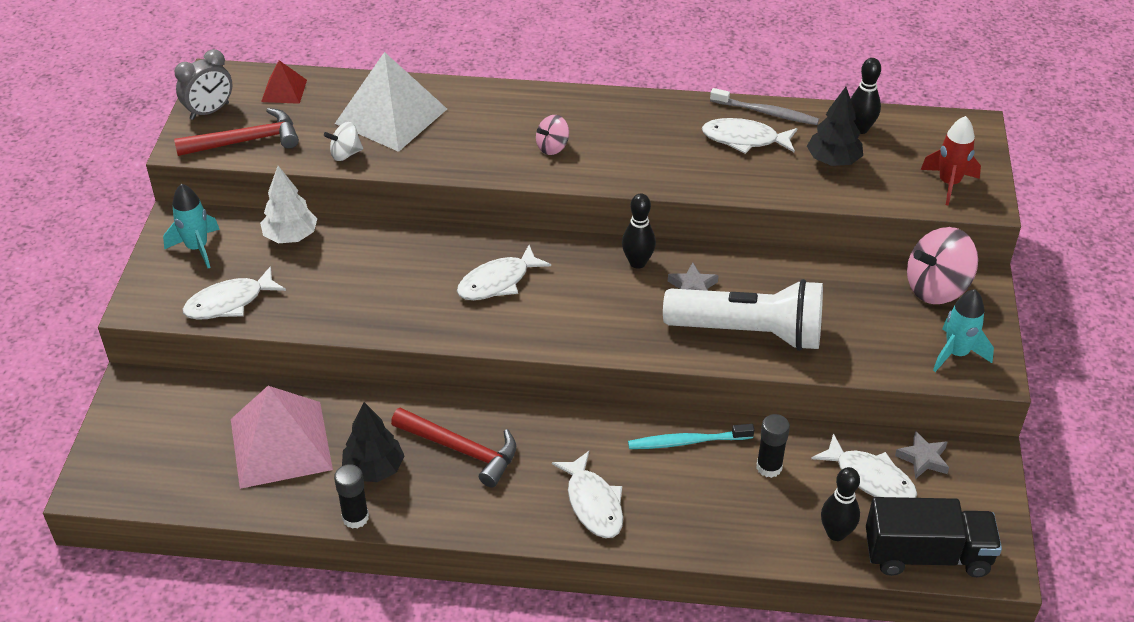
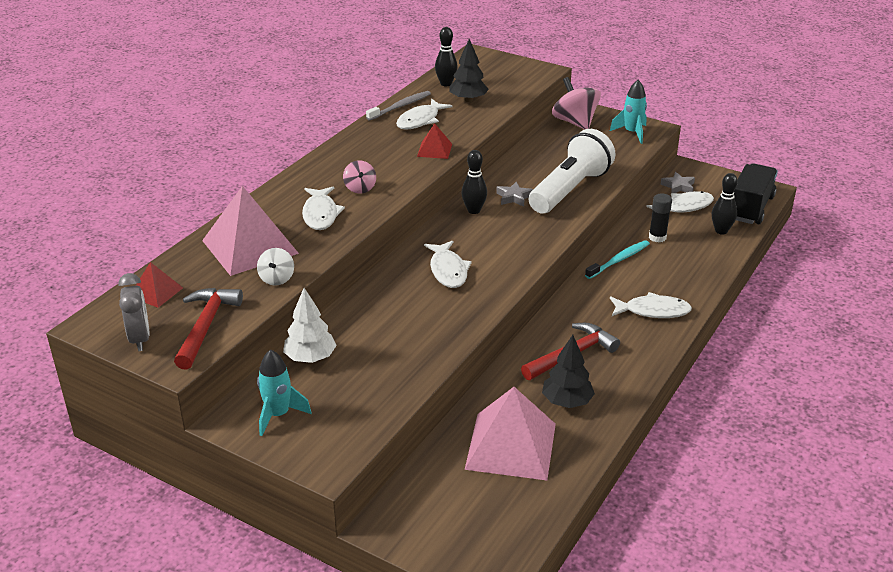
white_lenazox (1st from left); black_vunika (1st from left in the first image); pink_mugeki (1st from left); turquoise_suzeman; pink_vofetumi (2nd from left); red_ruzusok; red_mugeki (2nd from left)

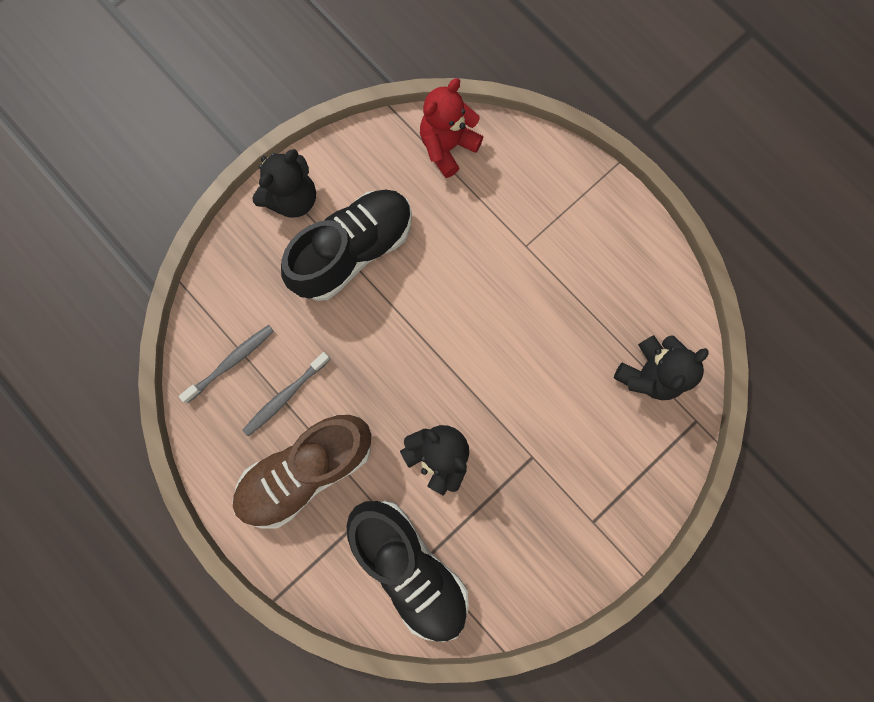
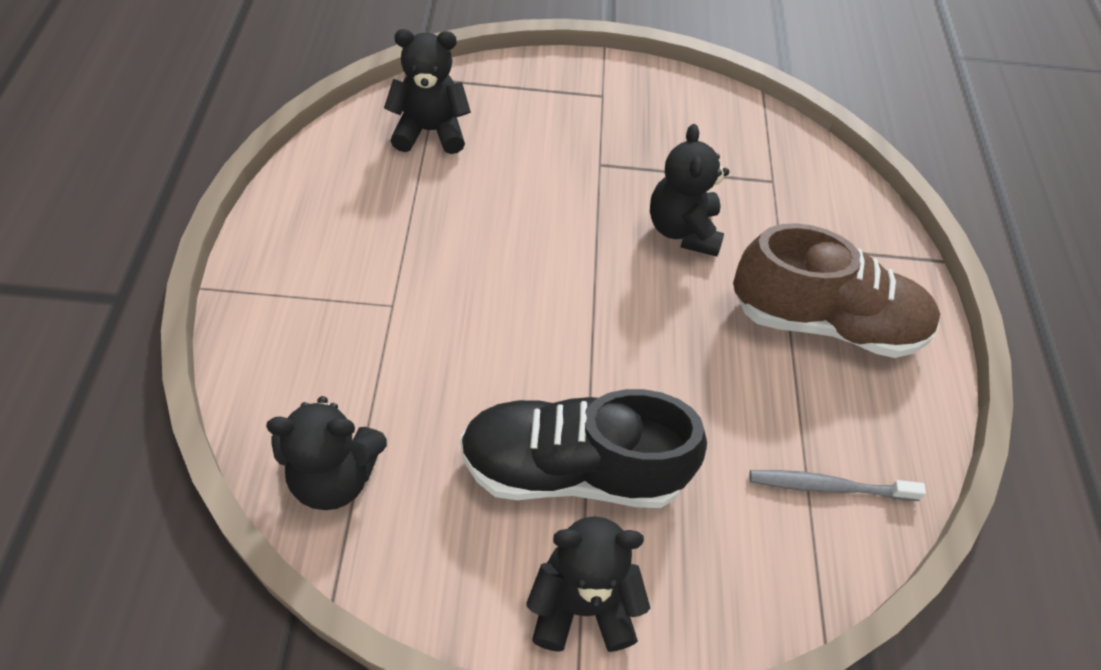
grey_suzeman (2nd from left in the first image); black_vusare (2nd from left in the first image); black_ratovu (1st from left)

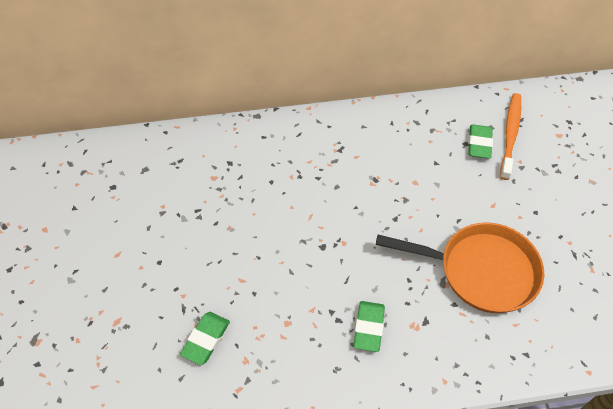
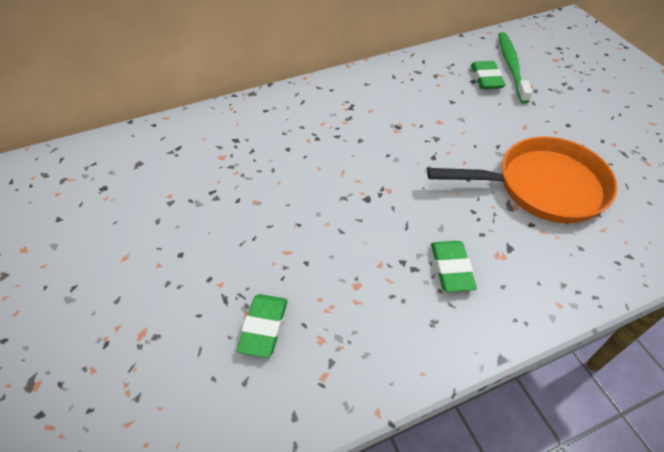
green_suzeman

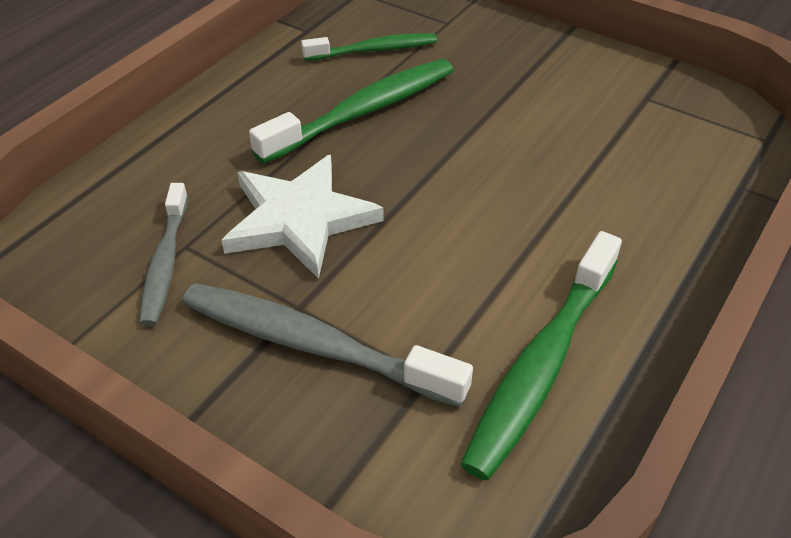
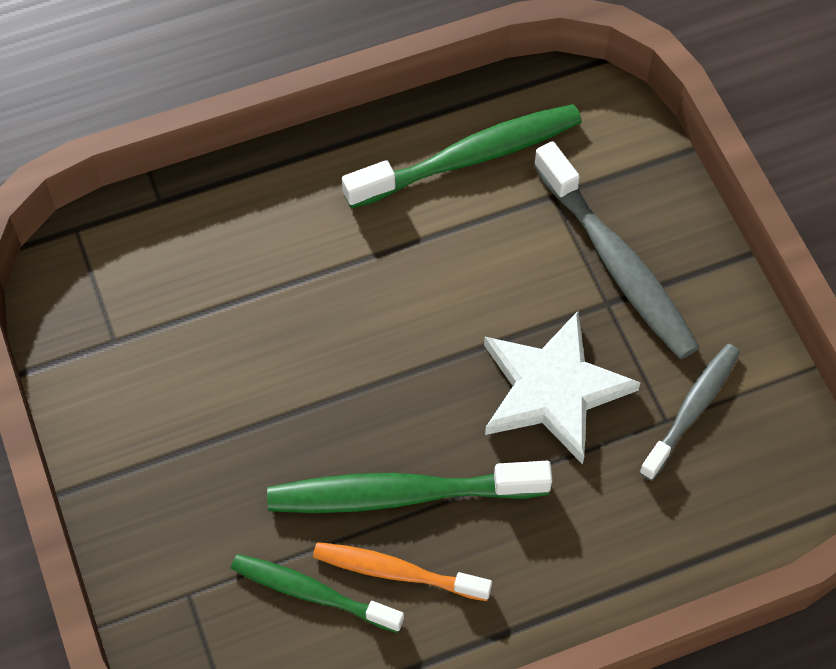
orange_suzeman

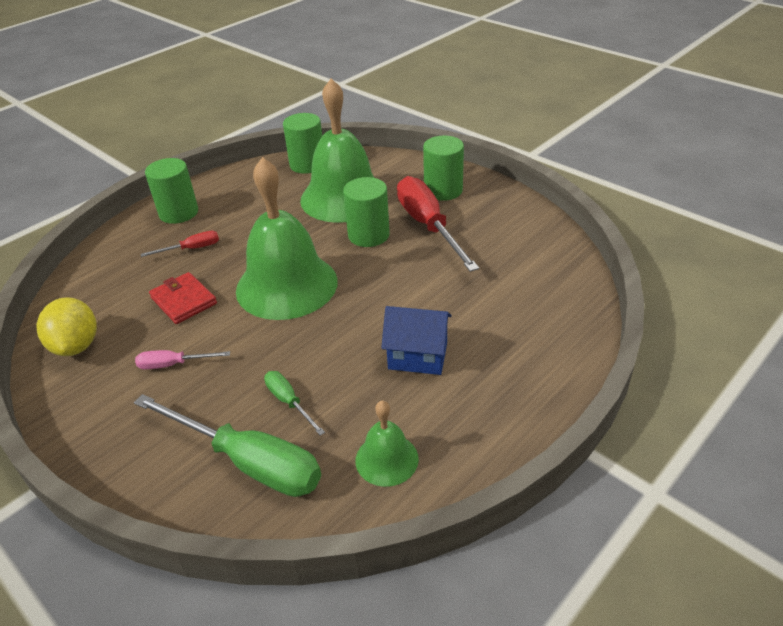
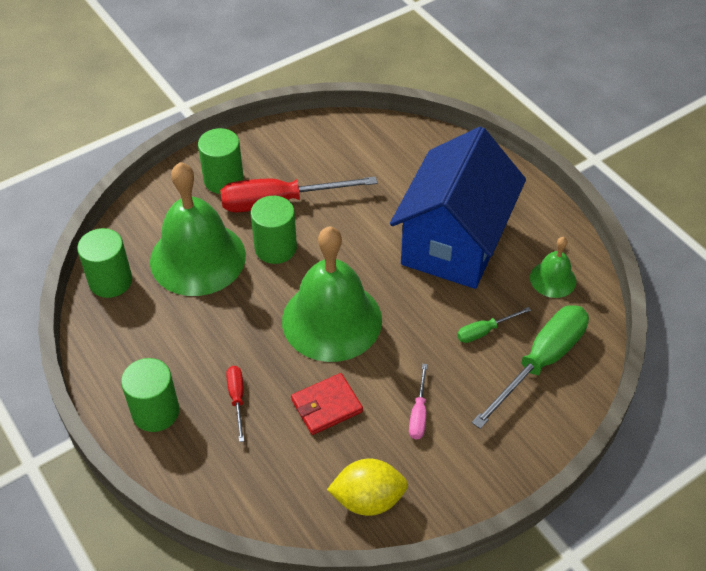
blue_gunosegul

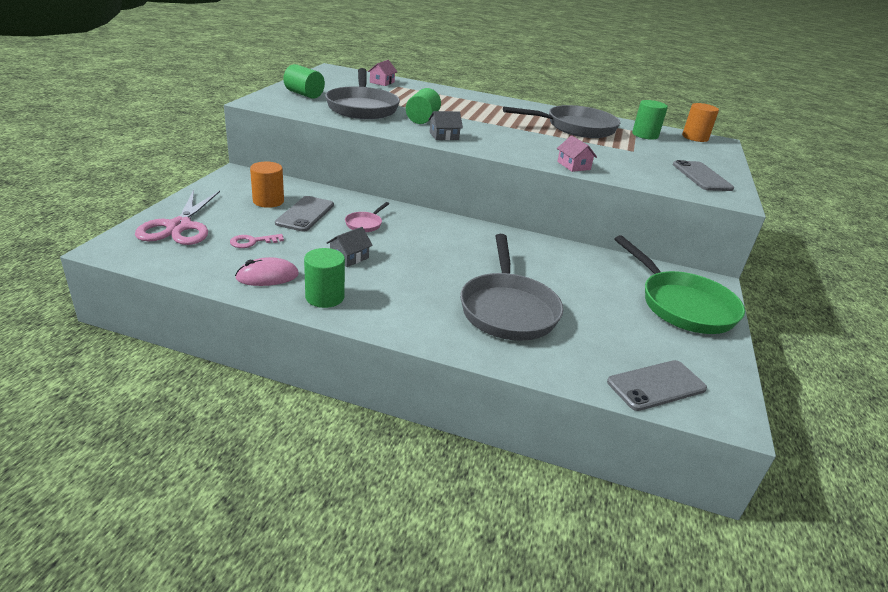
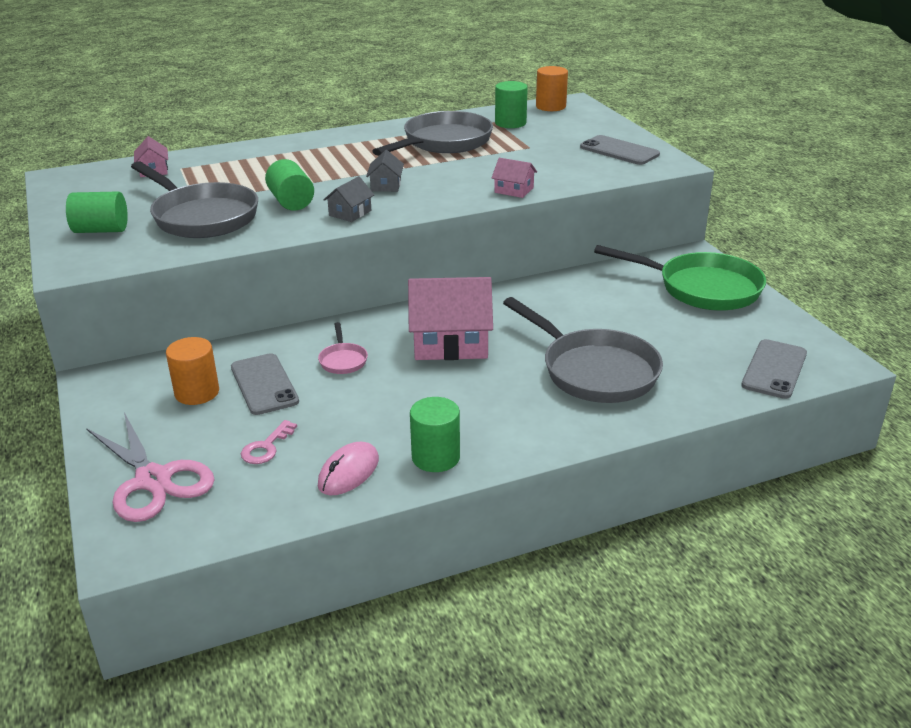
grey_gunosegul (2nd from left); pink_gunosegul (2nd from left)

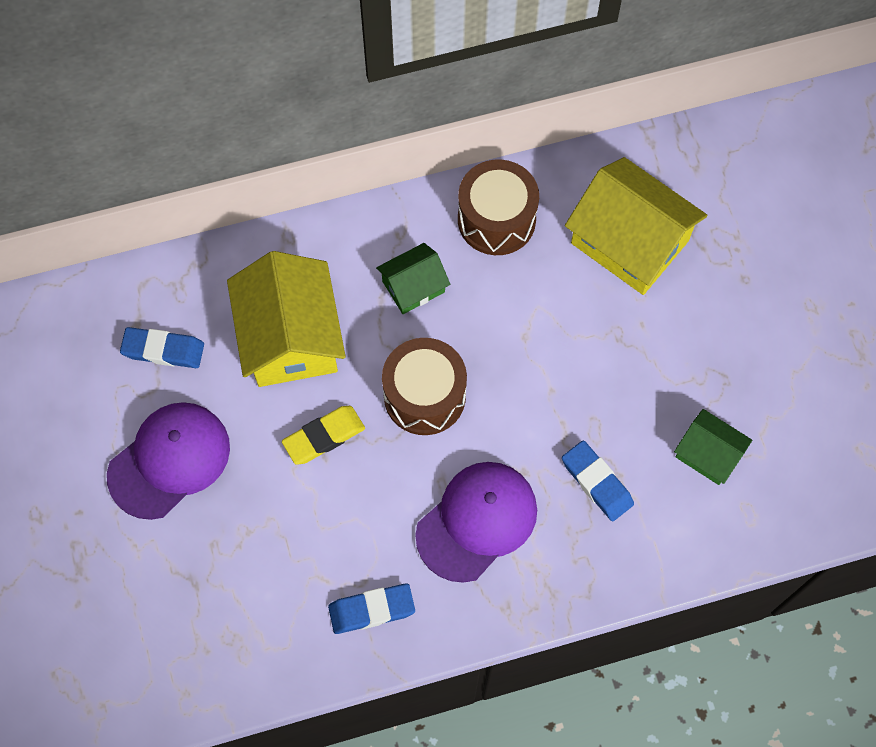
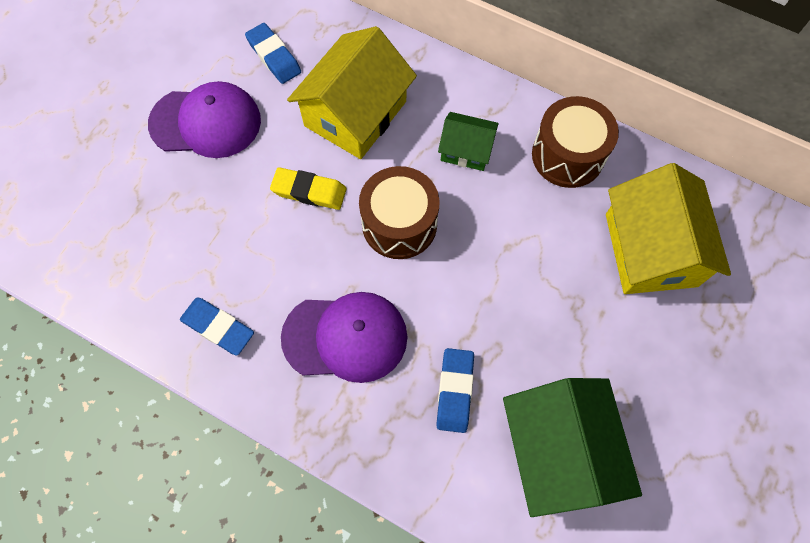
green_gunosegul (2nd from left)

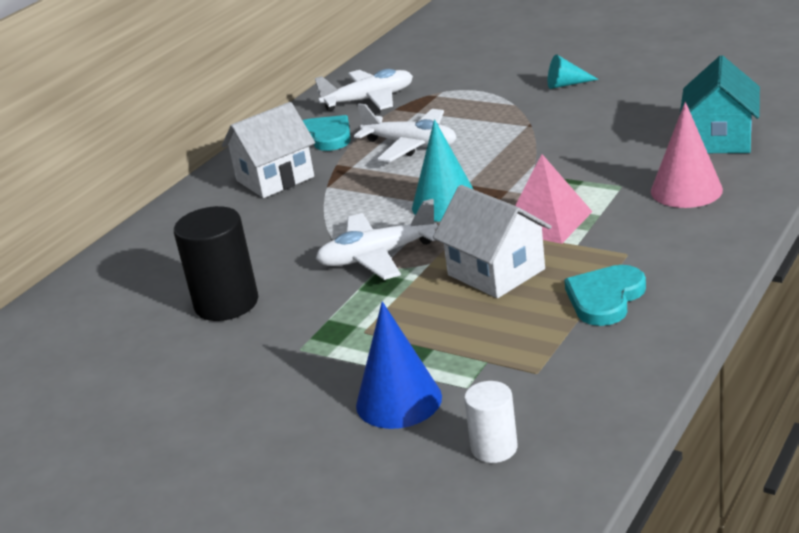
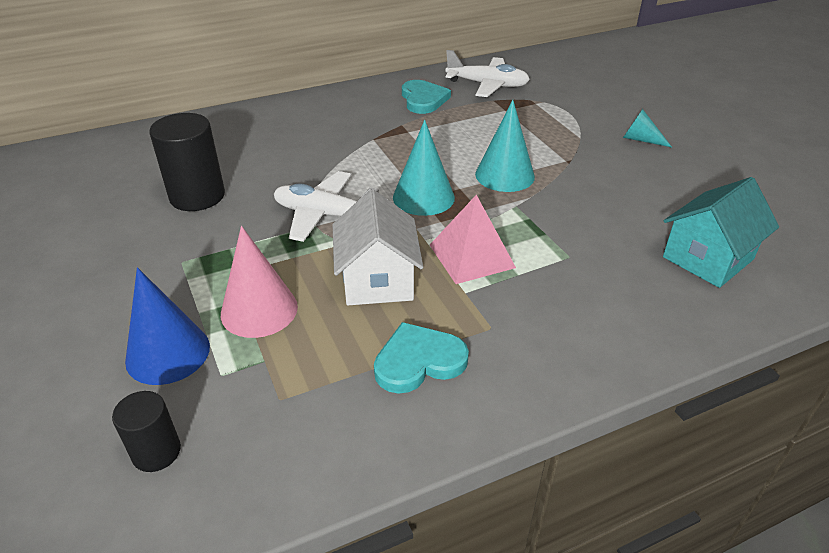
white_gunosegul (1st from left in the first image); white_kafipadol (3rd from left in the first image); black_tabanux (1st from left); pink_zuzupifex; turquoise_zuzupifex (2nd from left)

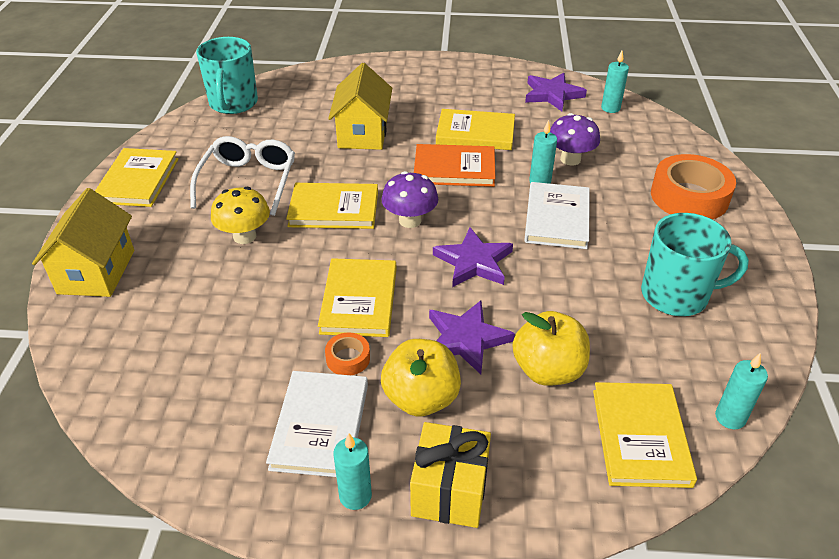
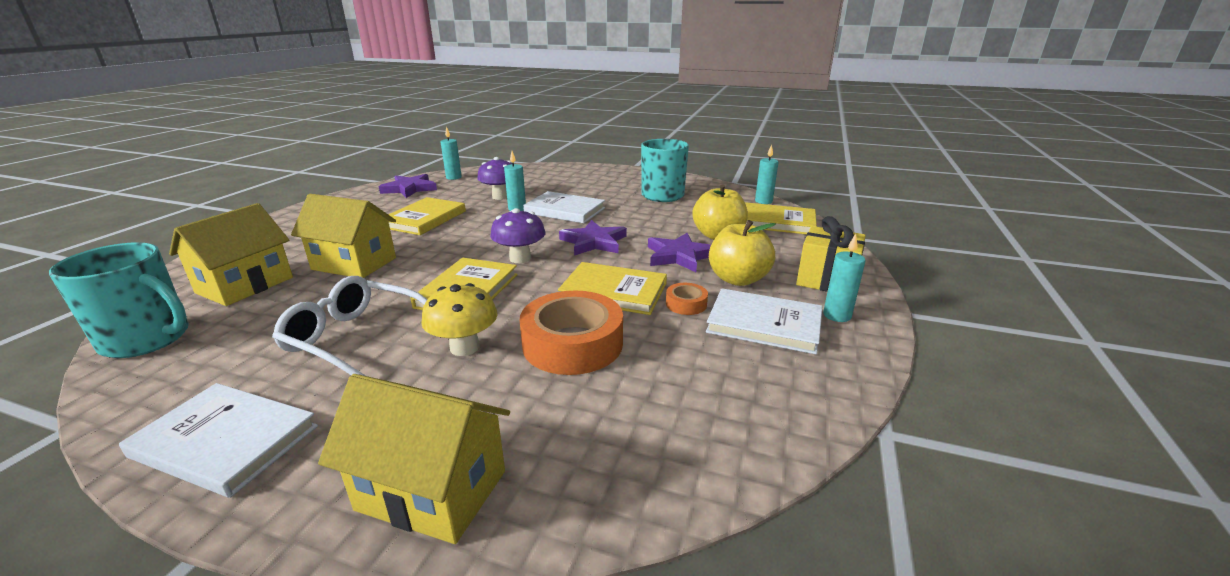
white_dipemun (1st from left); orange_dipemun; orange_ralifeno (1st from left); yellow_gunosegul (1st from left)

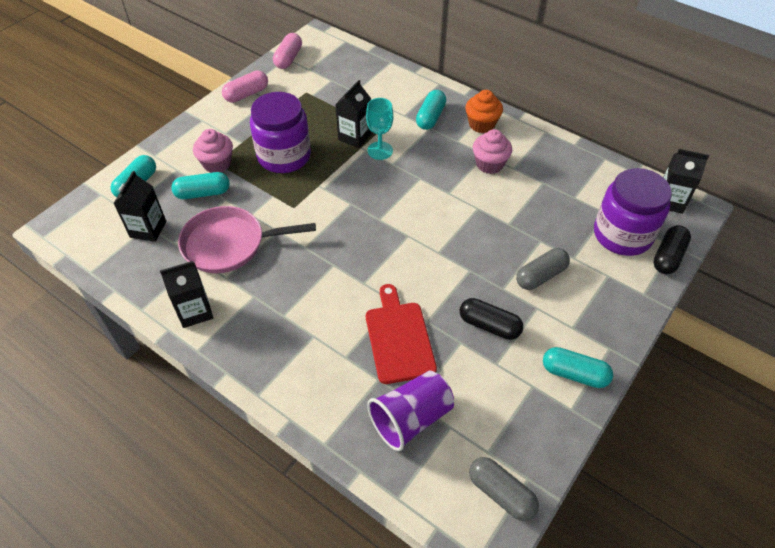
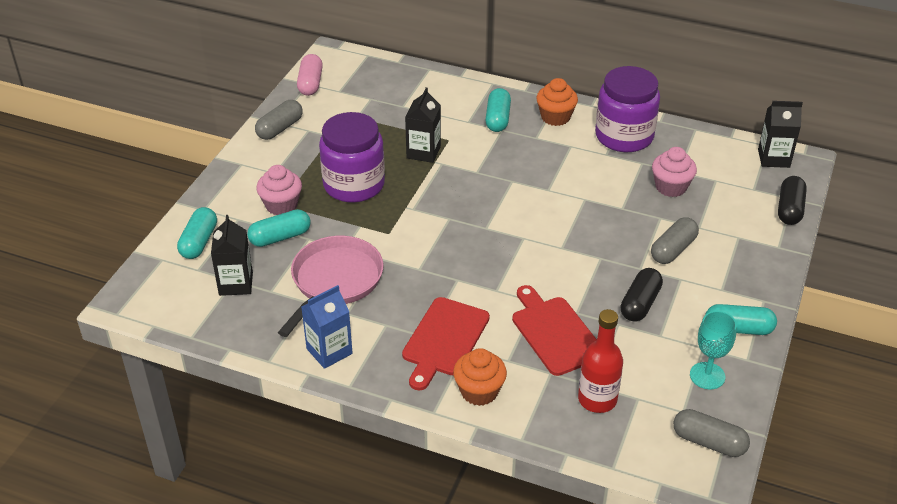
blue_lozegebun; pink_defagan; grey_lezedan (1st from left); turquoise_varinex; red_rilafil; black_lezedan (1st from left); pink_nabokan (2nd from left); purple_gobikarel (2nd from left); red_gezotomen (1st from left); orange_nabokan (1st from left)

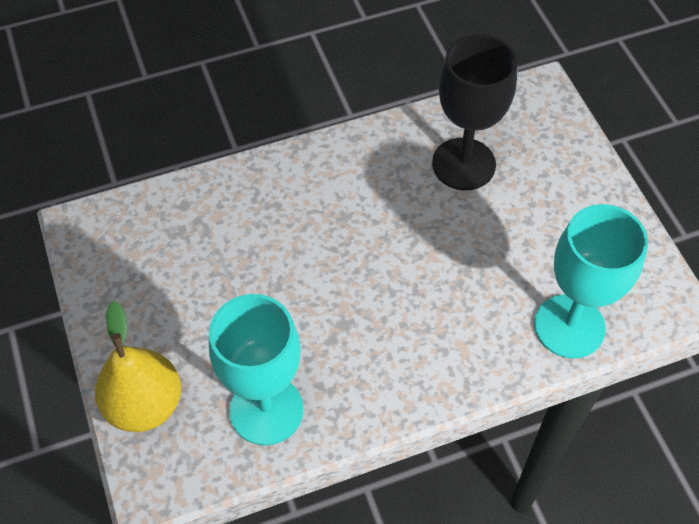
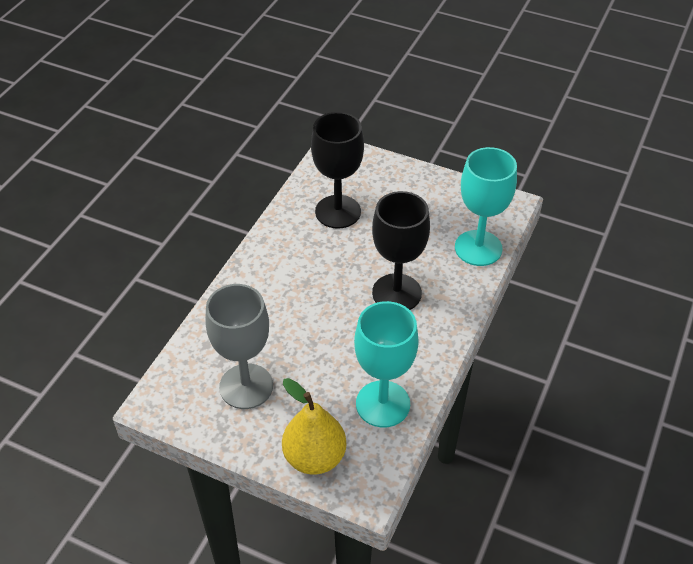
grey_varinex; black_varinex (2nd from left)

